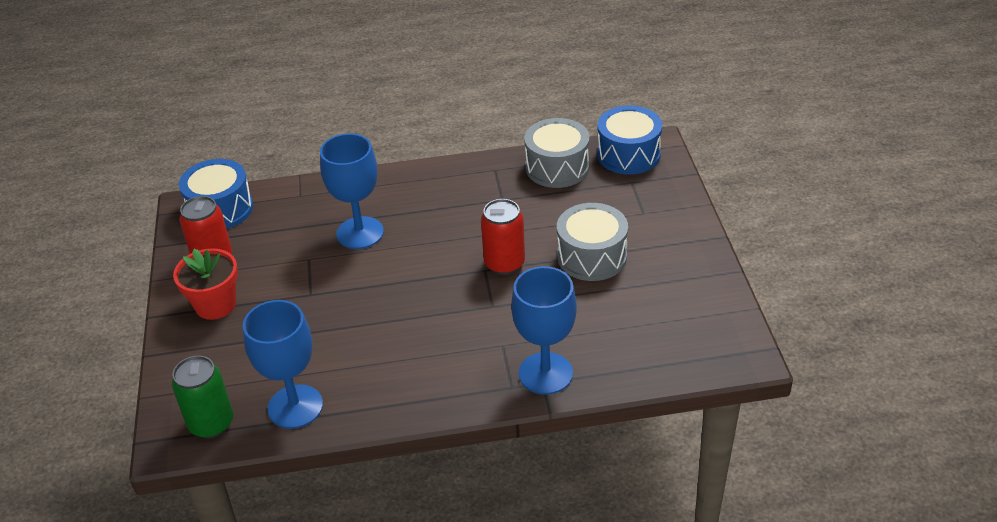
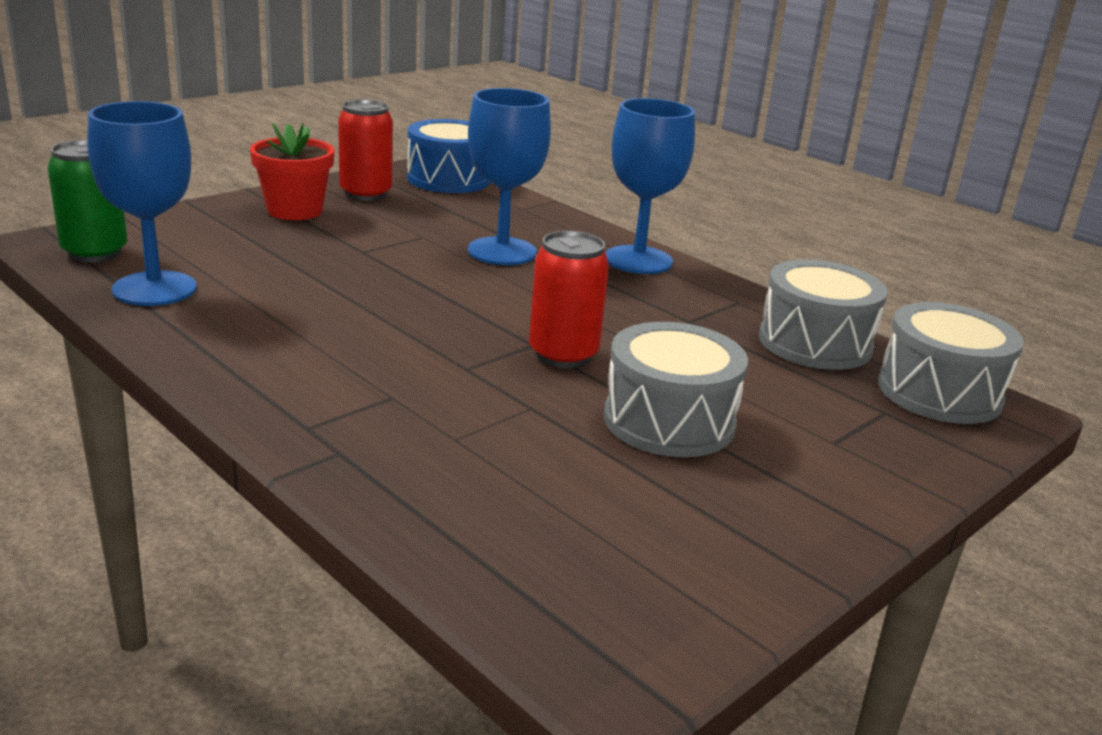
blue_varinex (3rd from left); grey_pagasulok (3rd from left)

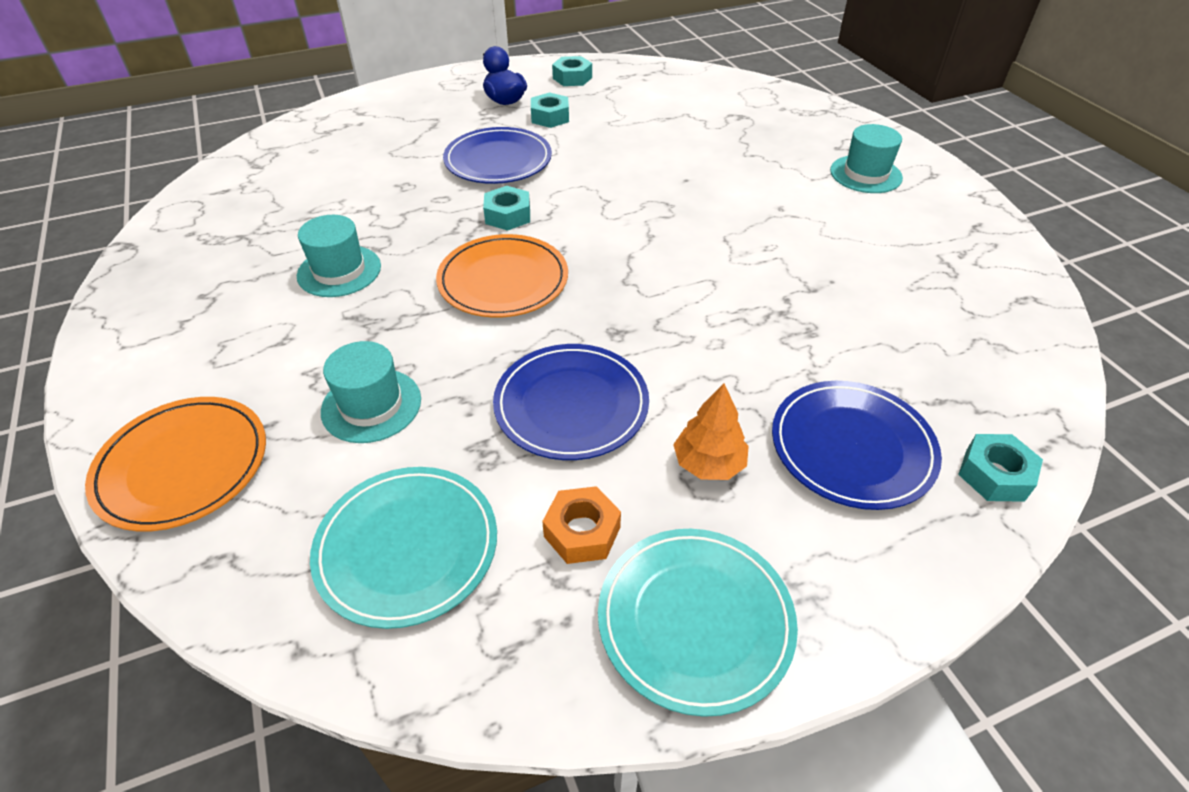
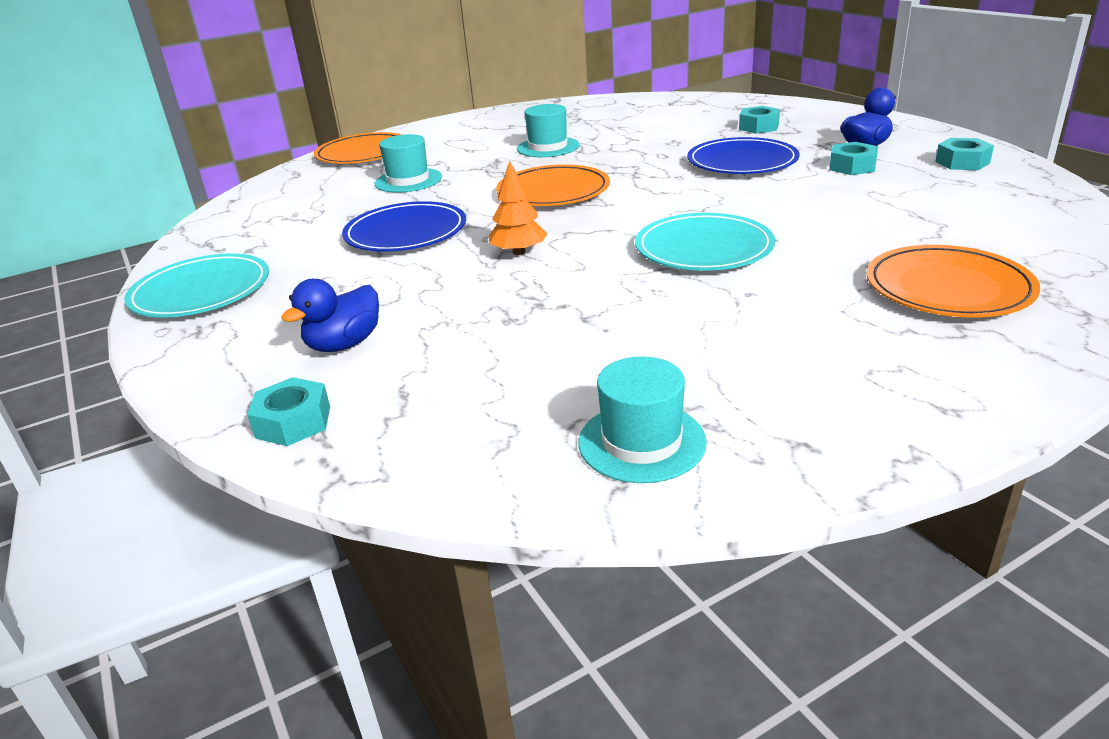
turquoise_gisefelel (2nd from left); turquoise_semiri (2nd from left); orange_semiri; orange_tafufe; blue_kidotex (1st from left); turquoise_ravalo (3rd from left); orange_gisefelel (3rd from left)

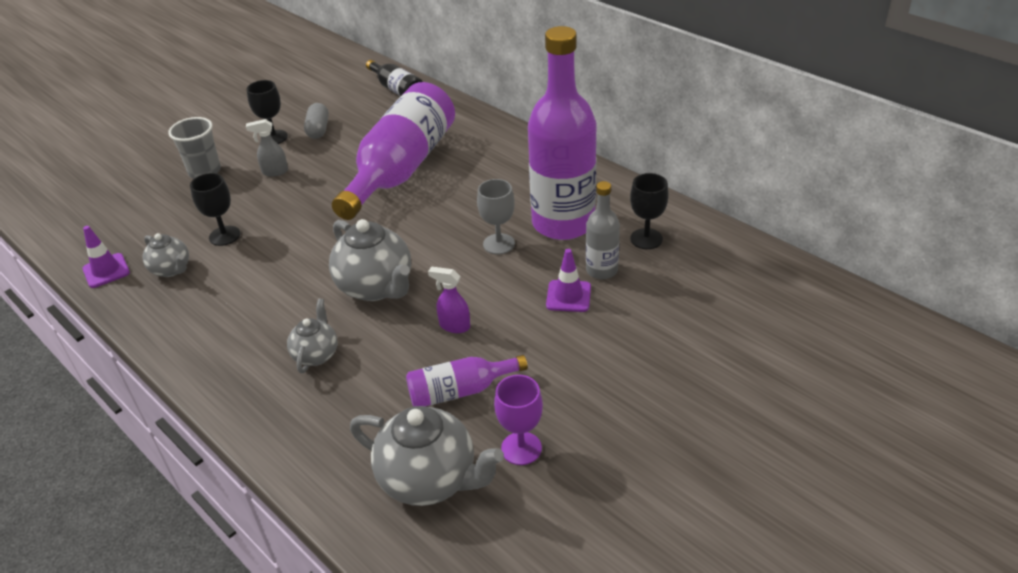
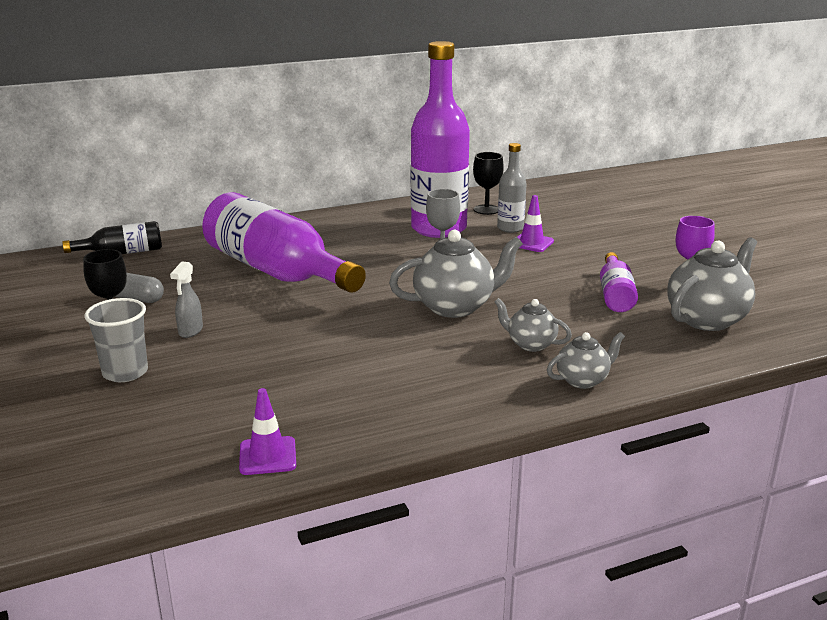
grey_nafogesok (3rd from left); black_varinex (1st from left in the first image); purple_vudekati

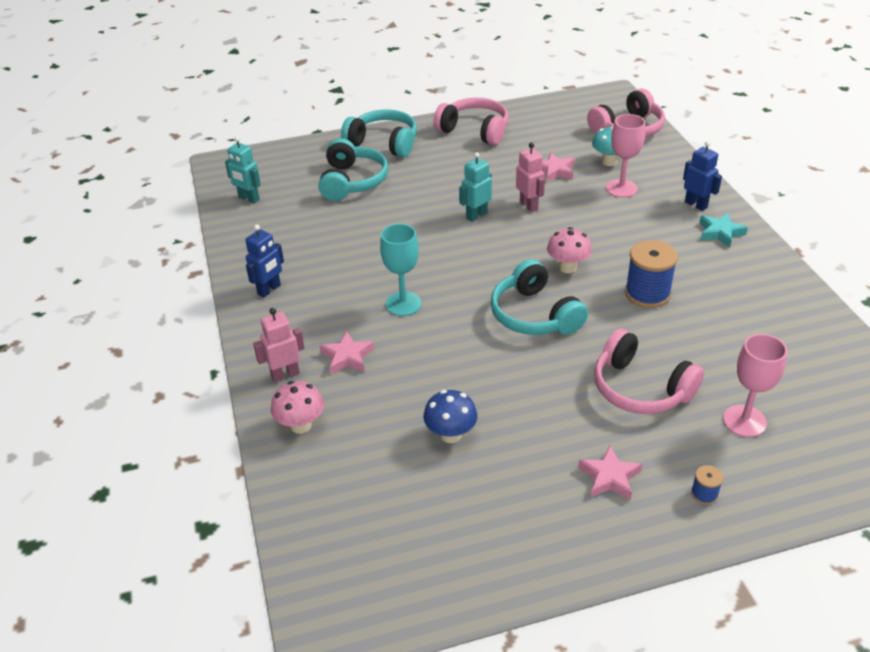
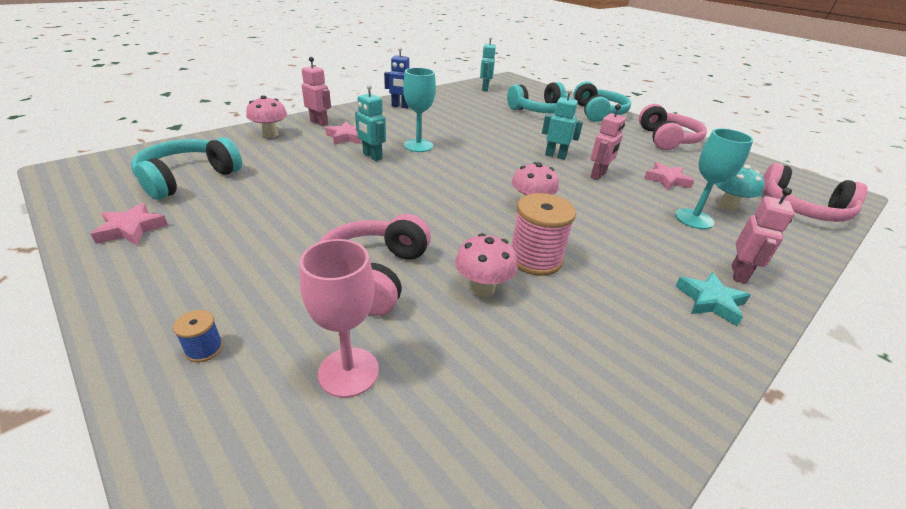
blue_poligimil; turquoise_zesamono (1st from left); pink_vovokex (1st from left); turquoise_varinex (2nd from left); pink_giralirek; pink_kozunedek (3rd from left); turquoise_kozunedek (1st from left); pink_poligimil (2nd from left)

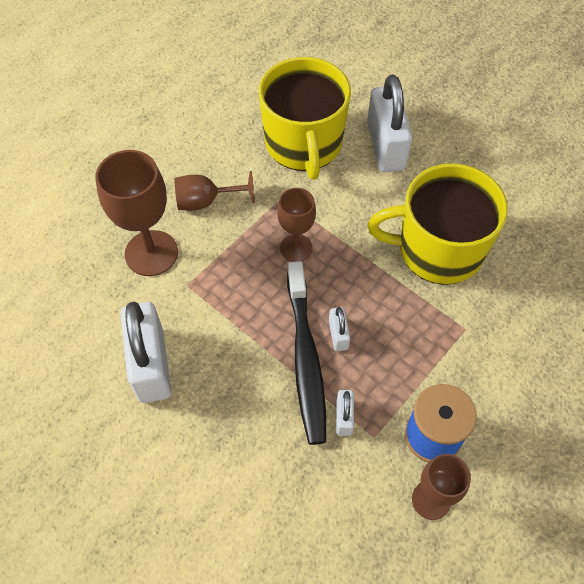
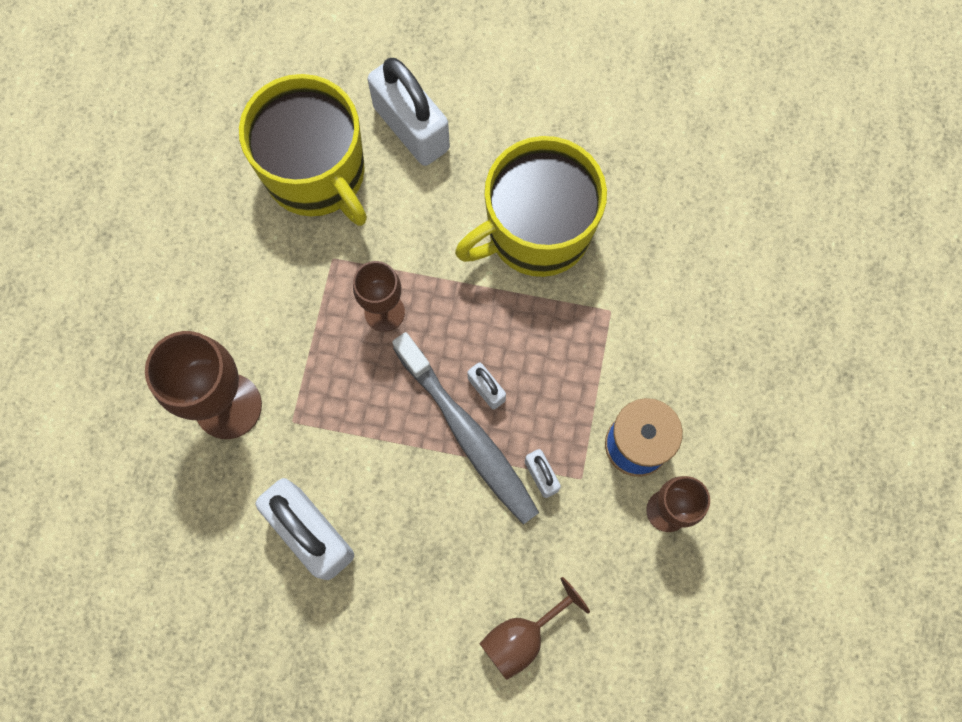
brown_varinex (3rd from left); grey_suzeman

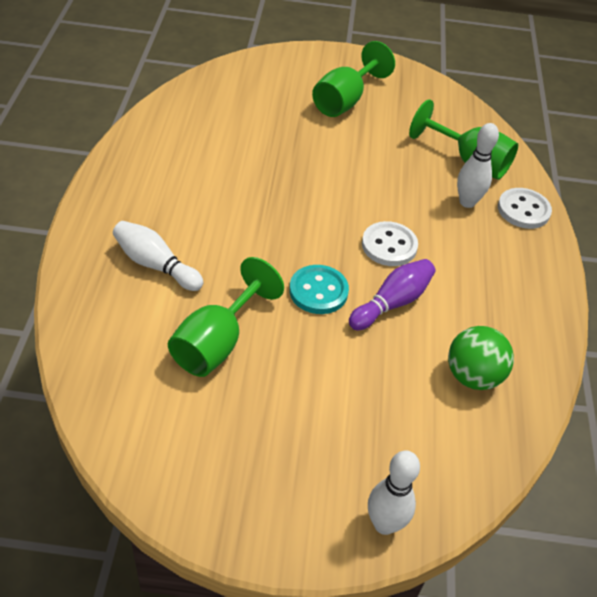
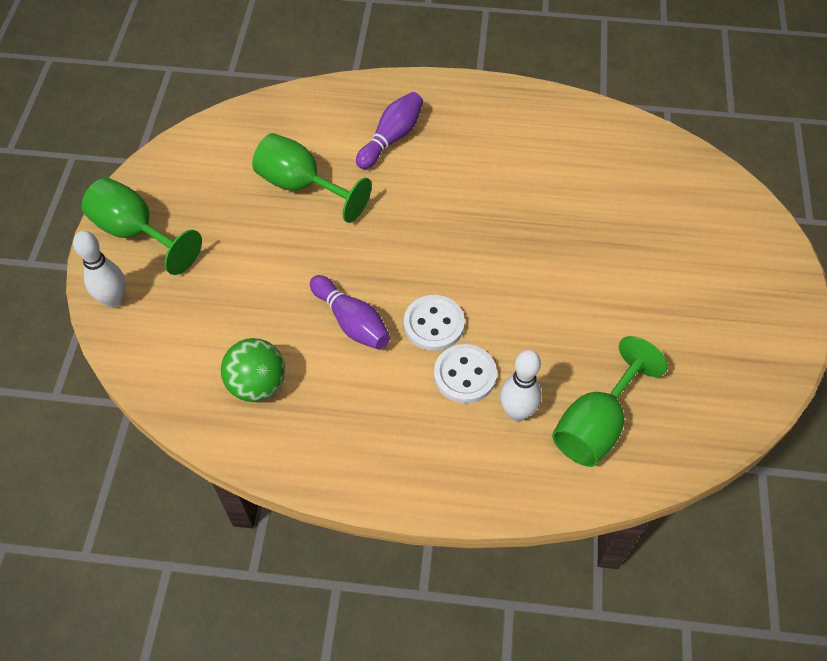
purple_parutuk (2nd from left); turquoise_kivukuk; green_varinex (1st from left); white_kivukuk (2nd from left)

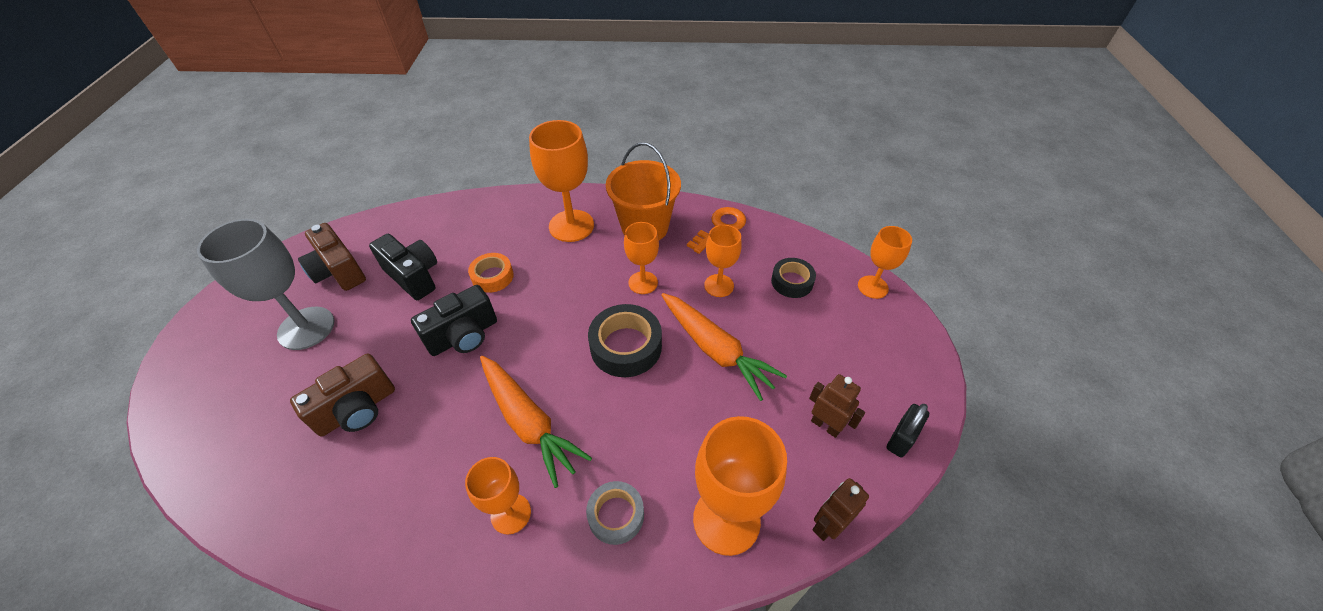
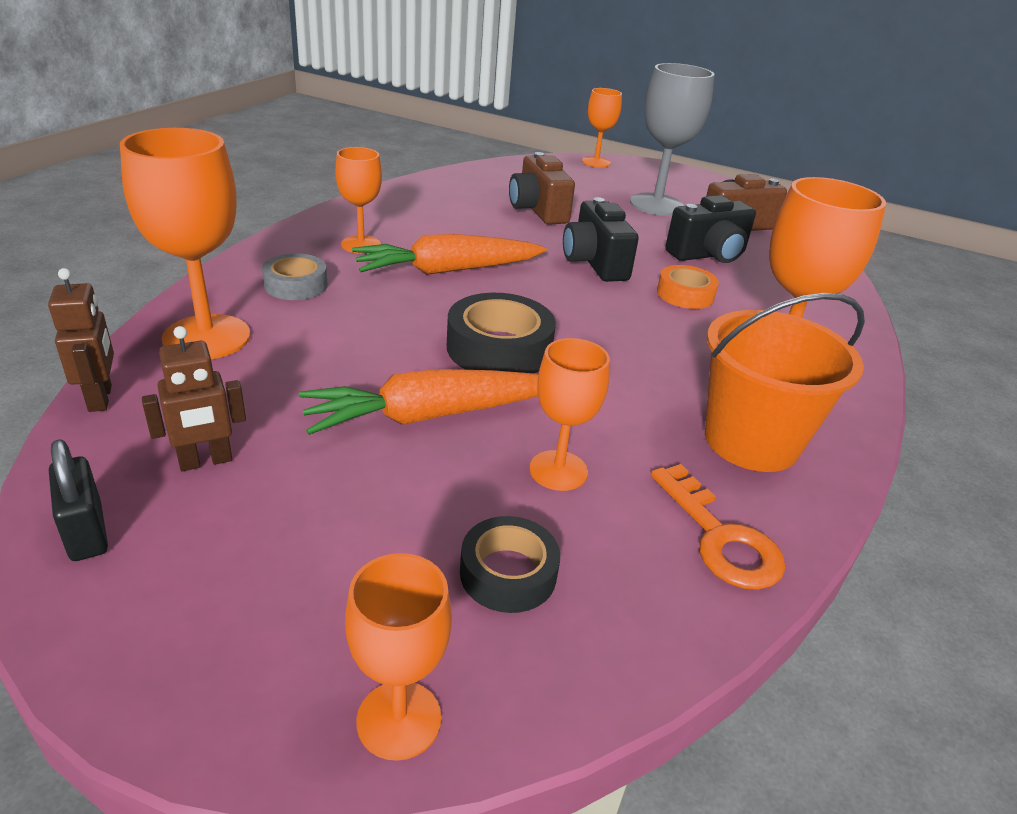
orange_varinex (5th from left)

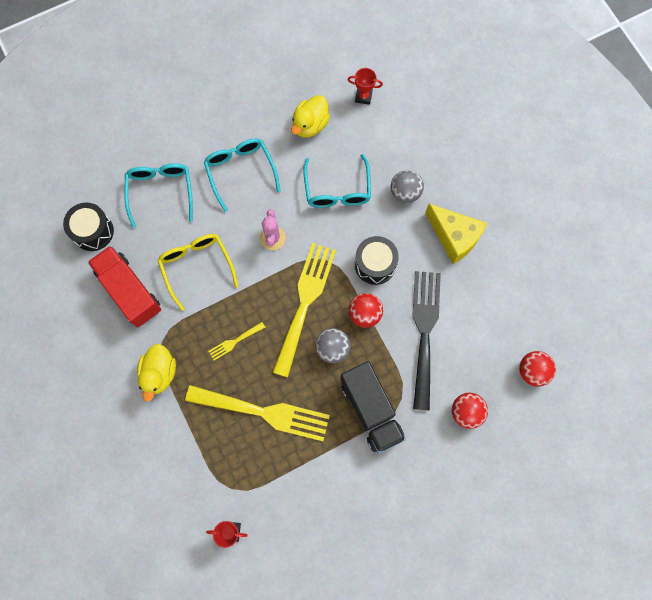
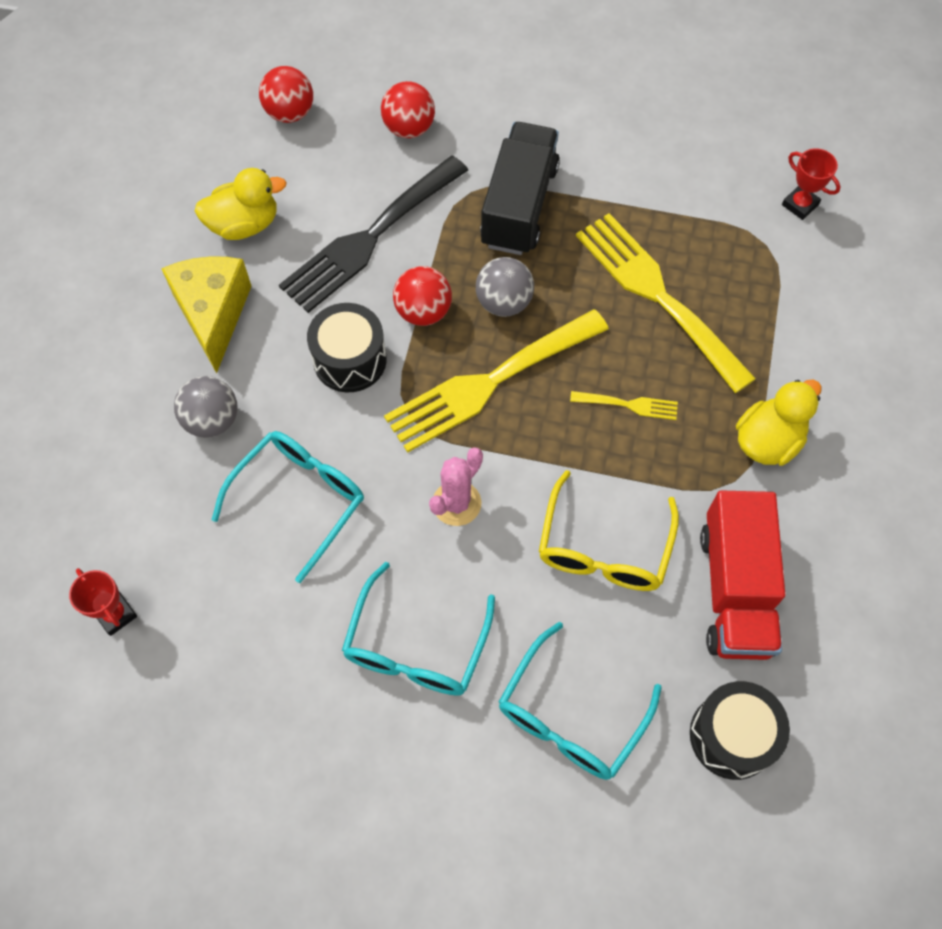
yellow_kidotex (1st from left)

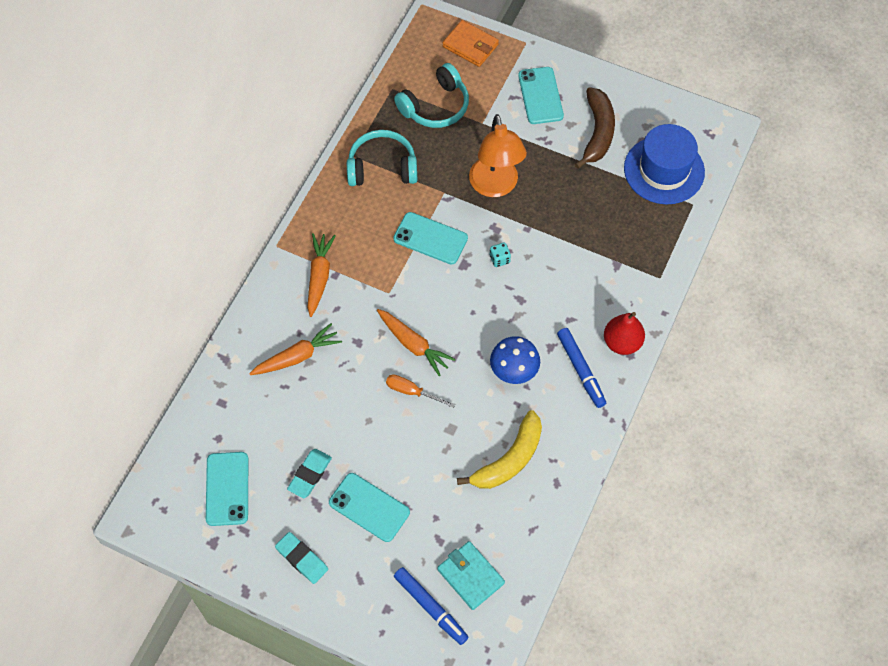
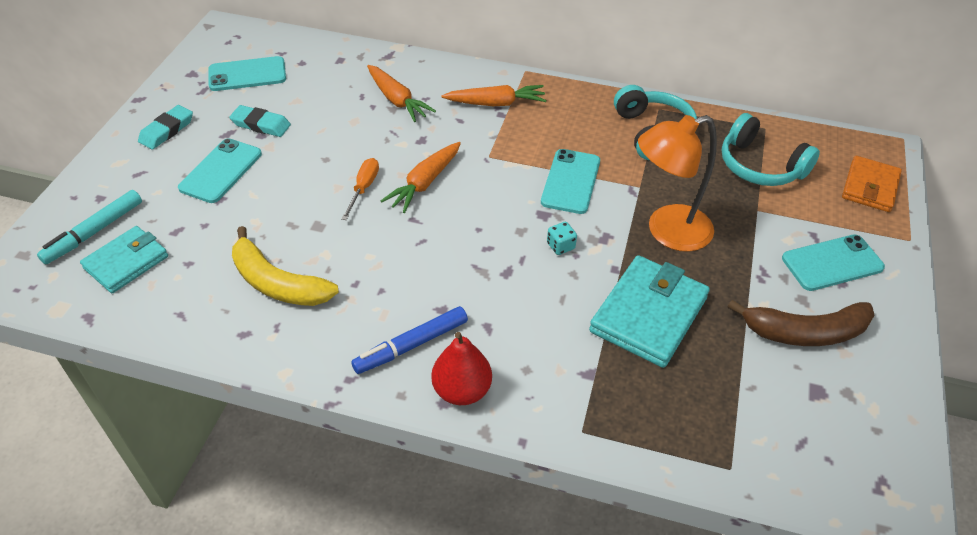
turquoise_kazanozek; blue_poligimil; blue_ravalo; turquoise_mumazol (2nd from left)

